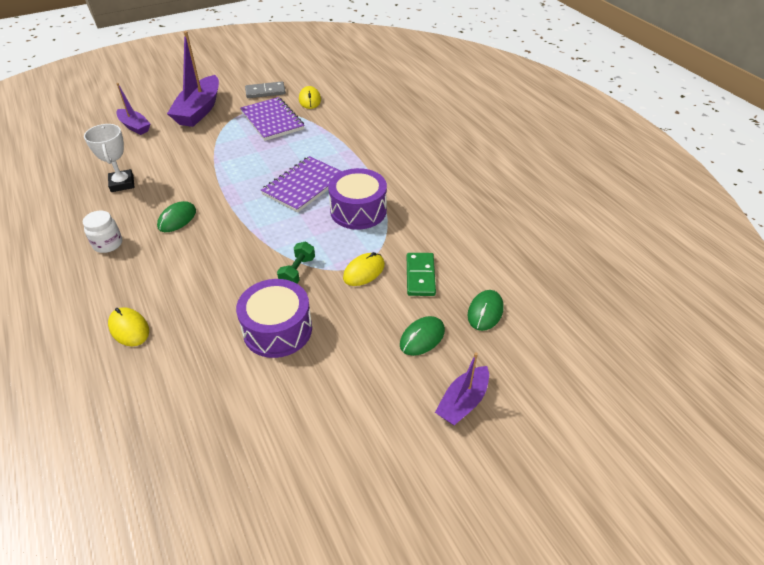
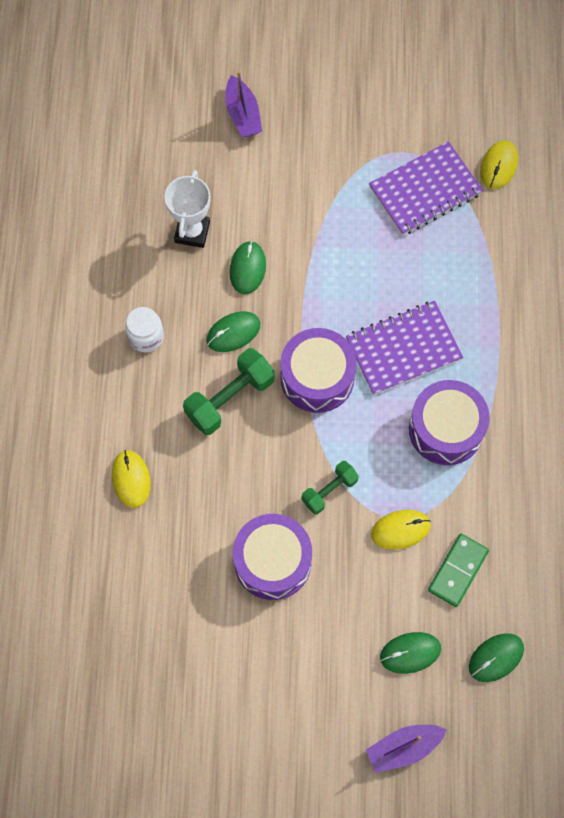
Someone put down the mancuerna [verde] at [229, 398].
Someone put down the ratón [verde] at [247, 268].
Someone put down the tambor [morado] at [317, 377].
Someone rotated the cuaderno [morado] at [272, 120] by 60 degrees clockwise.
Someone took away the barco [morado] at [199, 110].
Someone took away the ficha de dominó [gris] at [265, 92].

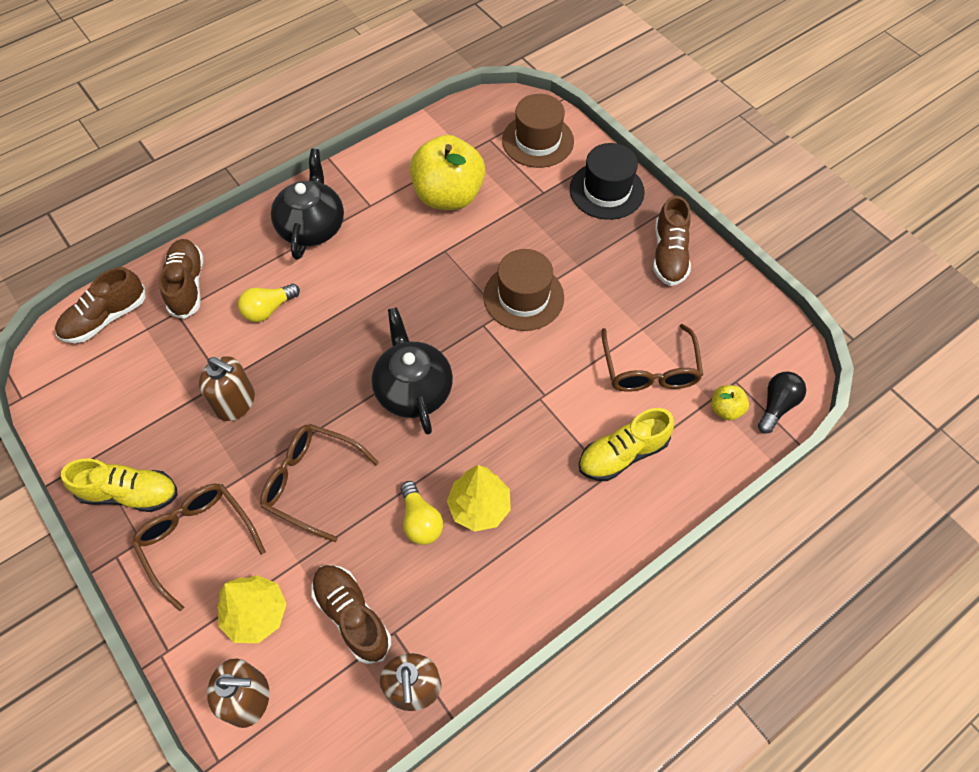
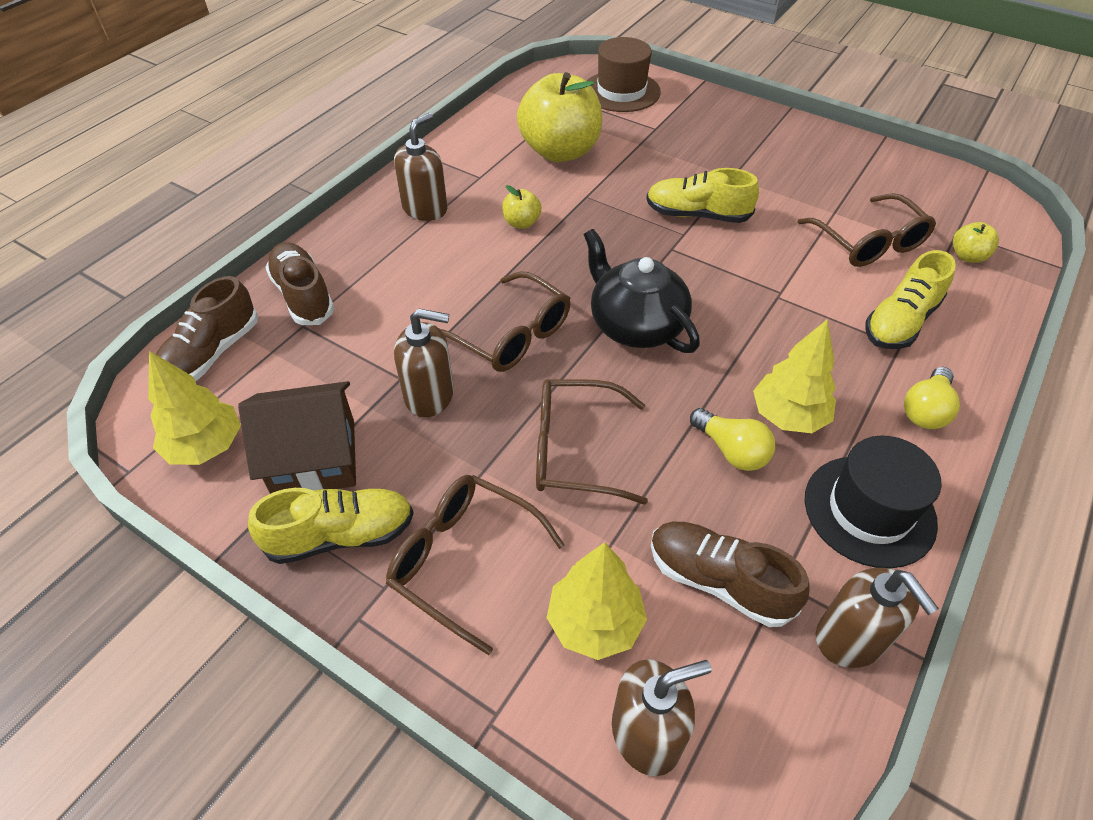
Someone put down the árbol [amarillo] at [206, 446].
Someone put down the casa [marrón] at [314, 458].
Someone swapped the tetera [negro] at [312, 226] for the dispensador de jabón [marrón] at [425, 208].
Someone put down the gafas [marrón] at [512, 335].
Someone put down the manzana [amarillo] at [521, 223].
Someone swapped the sombrero [marrón] at [523, 297] for the zapato [amarillo] at [697, 215].
Someone carried the sombrero [negro] from [606, 190] to [869, 510].
Someone carried the bombilla [amarillo] from [268, 309] to [925, 410].
Someone took away the zapato [marrón] at [669, 255].
Someone took away the bombilla [negro] at [776, 405].

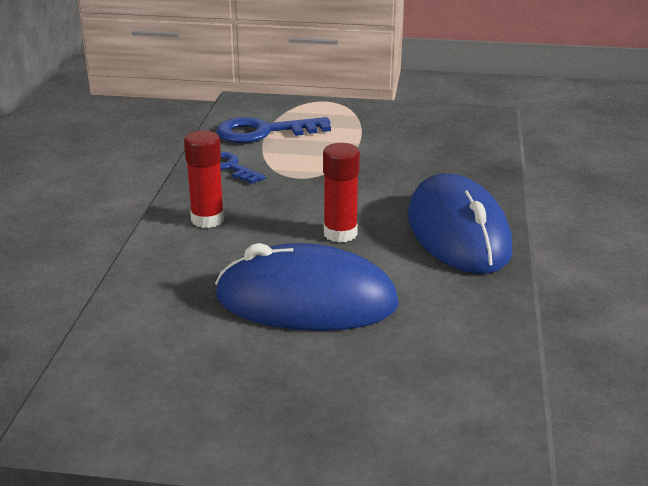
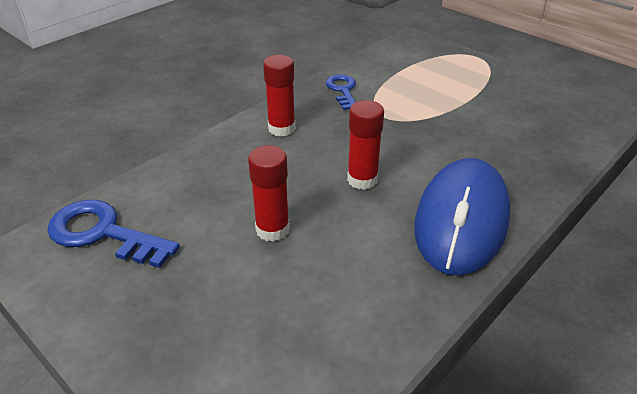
Someone carried the llave [azul] from [264, 132] to [104, 233].
Someone swapped the ratón [azul] at [306, 301] for the barra de pegamento [rojo] at [272, 229].

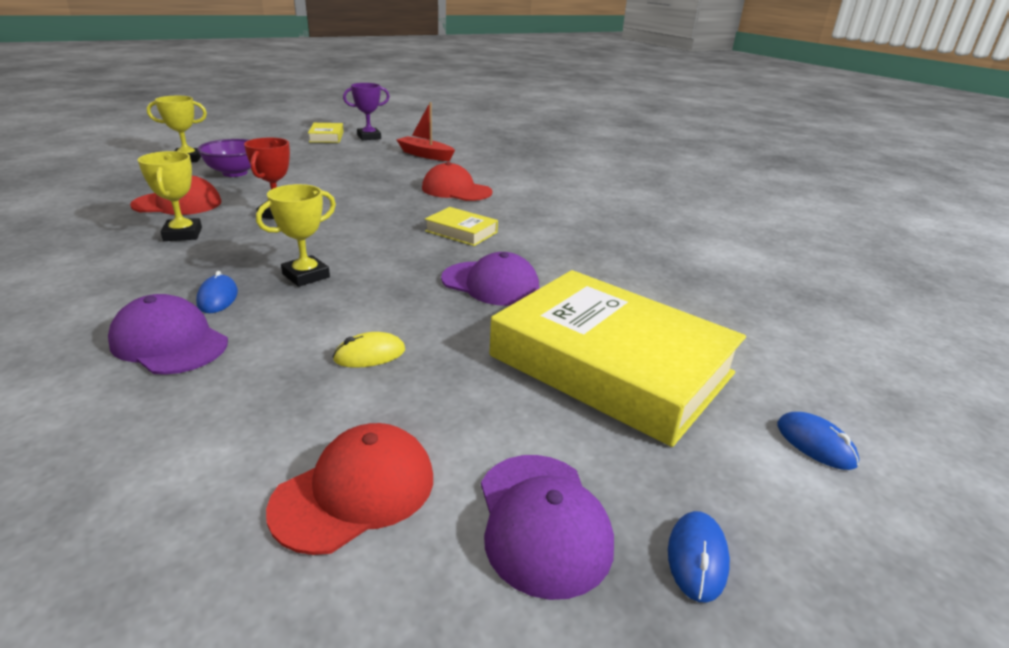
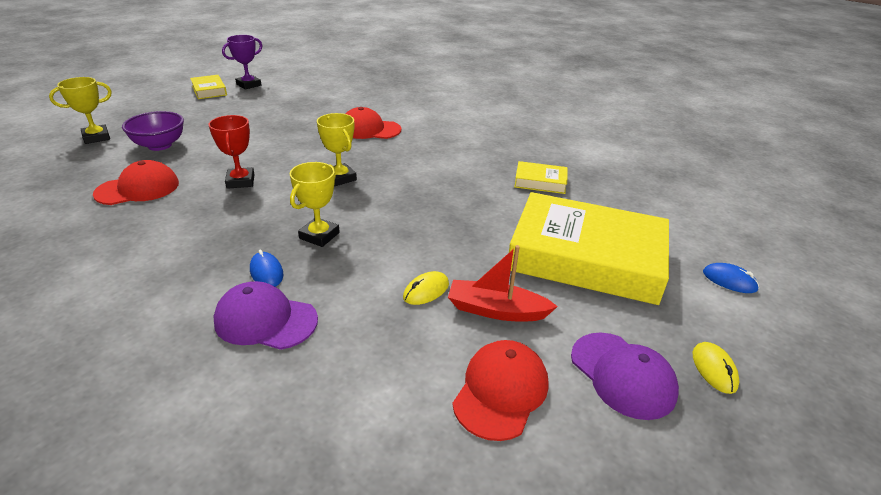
Someone carried the trofeo [amarillo] from [183, 234] to [340, 178].
Someone carried the barco [rojo] from [425, 155] to [496, 310].
Someone carried the libro [amarillo] from [461, 232] to [540, 182].
Someone repainted the ratón [azul] at [697, 558], which became the ratón [amarillo] at [714, 369].
Someone took away the gorra [morado] at [490, 284].

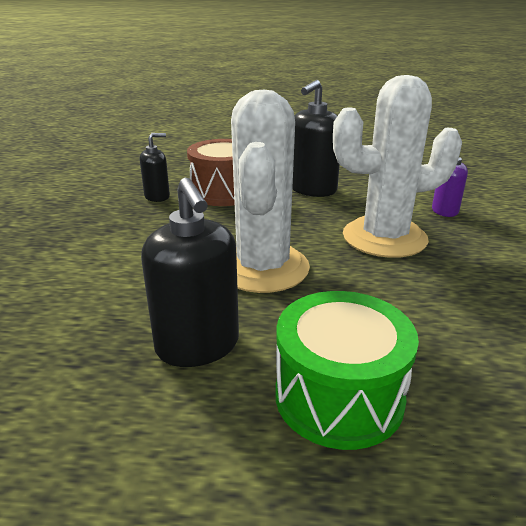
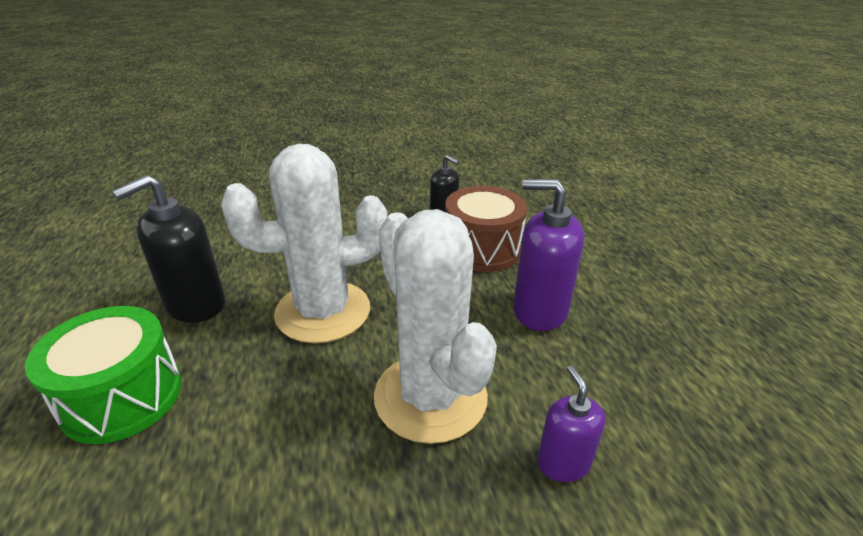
Someone repainted the dispensador de jabón [negro] at [312, 189], which became the dispensador de jabón [morado] at [539, 310].

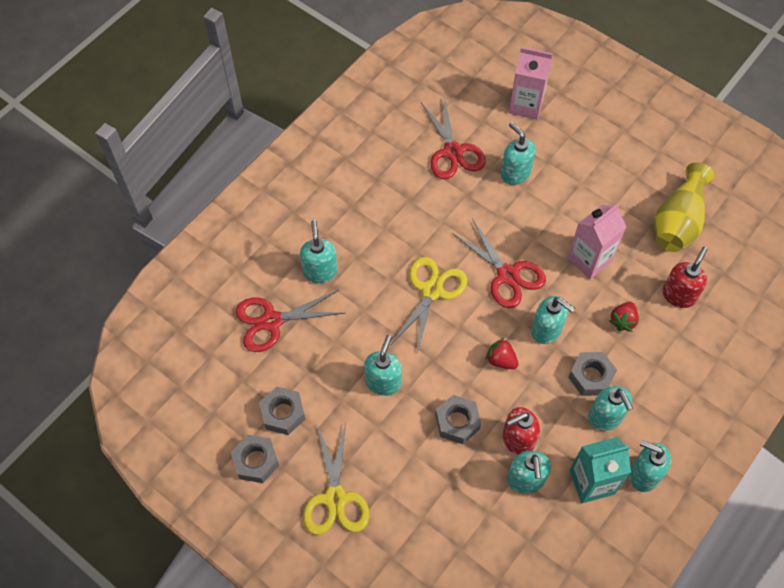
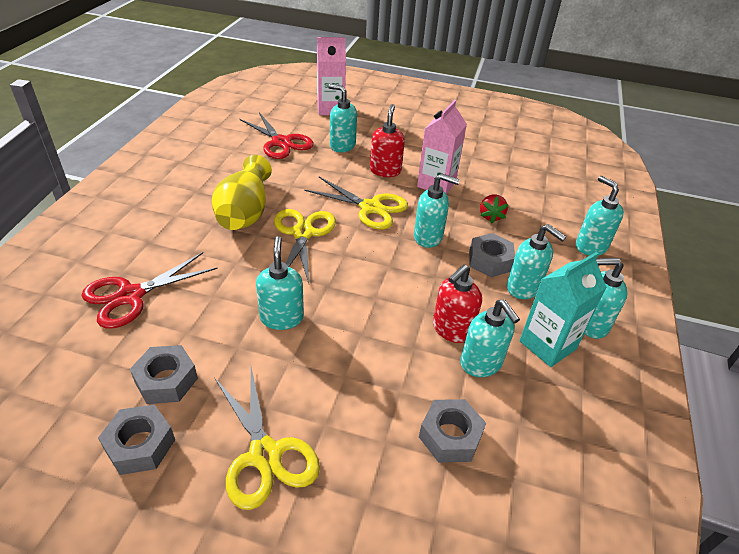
Someone carried the florero [amarillo] from [678, 221] to [245, 212].
Someone repainted the tijeras [rojo] at [507, 275], which became the tijeras [amarillo] at [370, 208].
Someone carried the dispensador de jabón [rojo] from [678, 295] to [385, 171].
Someone carried the tuerca [gris] from [457, 422] to [450, 436].
Someone carried the dispensador de jabón [turquesa] from [320, 271] to [590, 246].
Someone took away the fresa [rojo] at [501, 360].

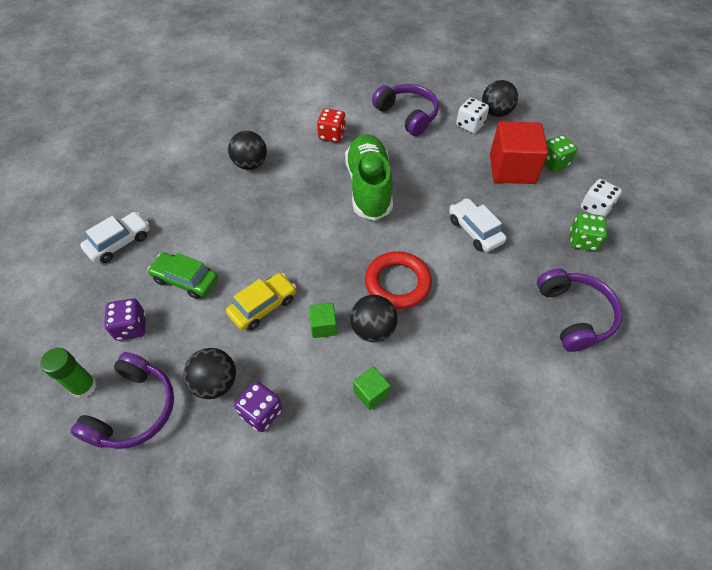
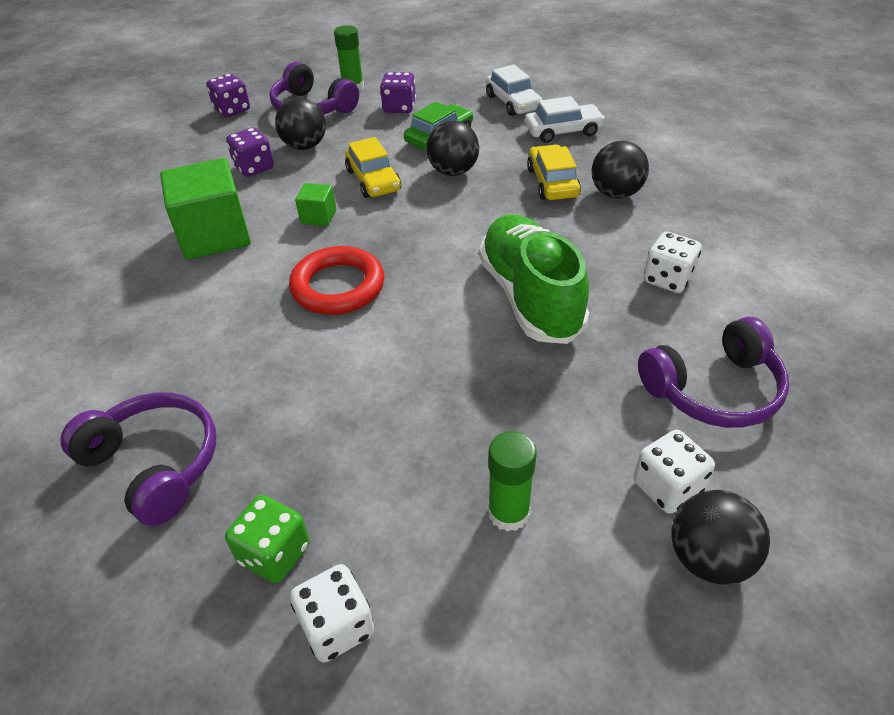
Someone rotated the auriculares [morado] at [574, 315] by 150 degrees counterclockwise.
Someone scaled the cubo [verde] at [371, 393] by 2.13.
Someone put down the dado [morado] at [232, 110].
Someone carried the pelota [negro] from [373, 329] to [453, 171].
Someone rotated the zapato [verde] at [369, 187] by 120 degrees counterclockwise.
Someone swapped the cubo [rojo] at [512, 169] for the barra de pegamento [verde] at [508, 513].
Someone carried the coche [blanco] from [475, 230] to [563, 131].
Someone put down the coche [amarillo] at [552, 182].
Someone repainted the dado [rojo] at [332, 135], which became the dado [blanco] at [667, 279].
Someone took away the dado [verde] at [553, 163].

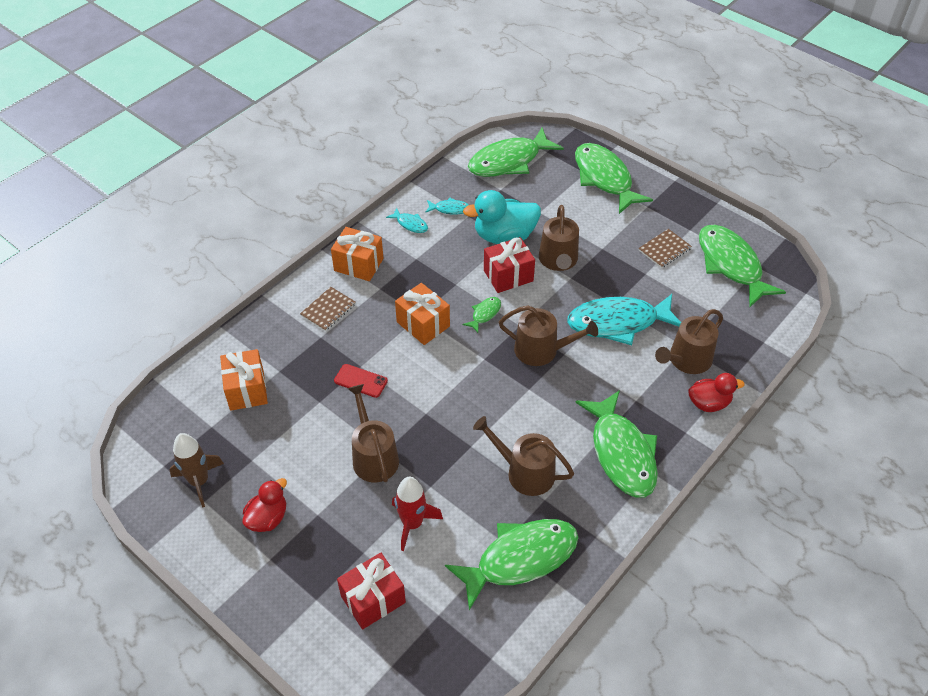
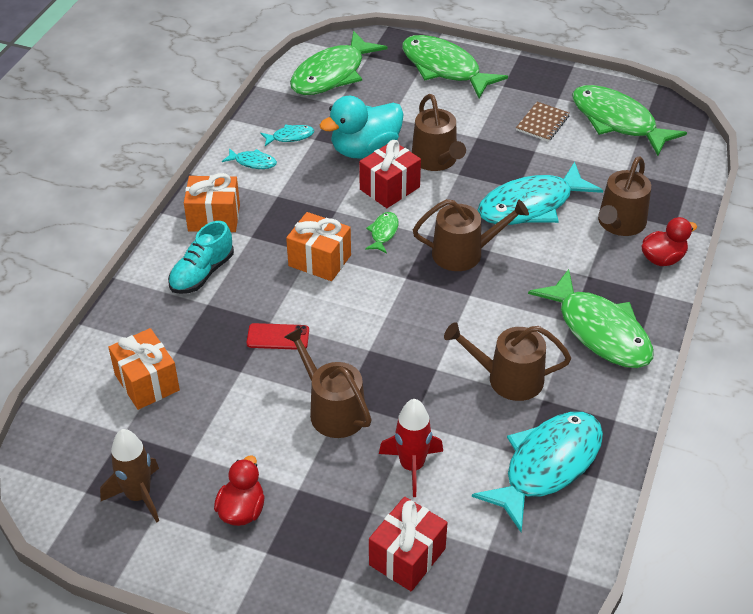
Someone swapped the cuaderno [marrón] at [328, 310] for the zapato [turquesa] at [202, 273].
Someone repainted the pez [verde] at [520, 559], which became the pez [turquesa] at [547, 466].

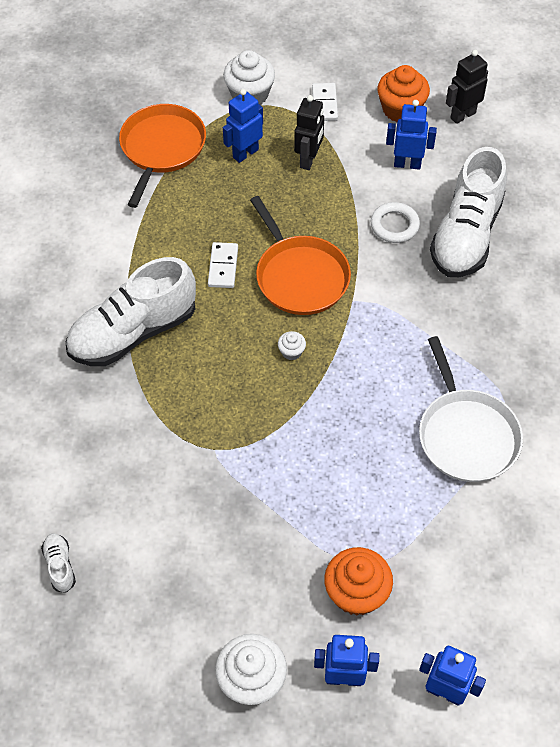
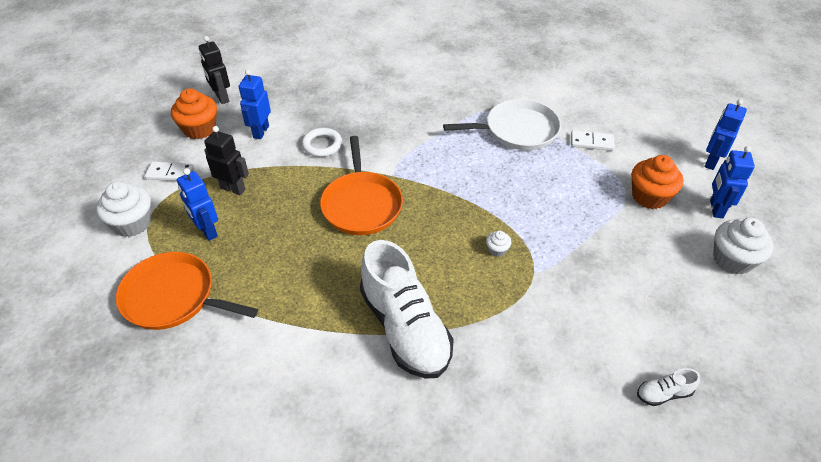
Someone rotated the sartén [naranja] at [300, 276] by 105 degrees clockwise.
Someone carried the magdalena [blanco] from [291, 352] to [497, 250].
Someone carried the ficha de dominó [blanco] from [223, 267] to [591, 142].
Someone took away the zapato [blanco] at [466, 235].

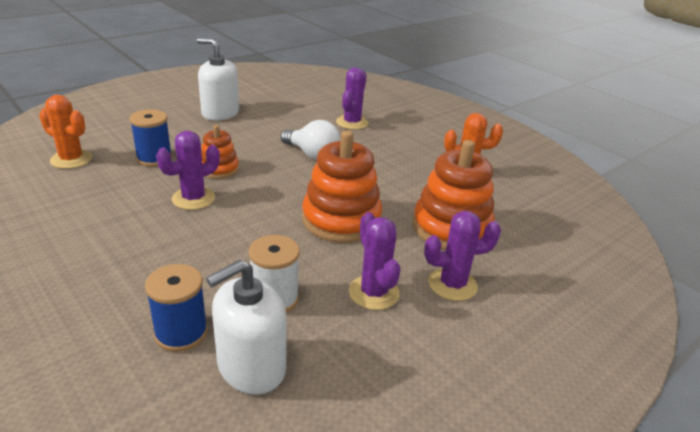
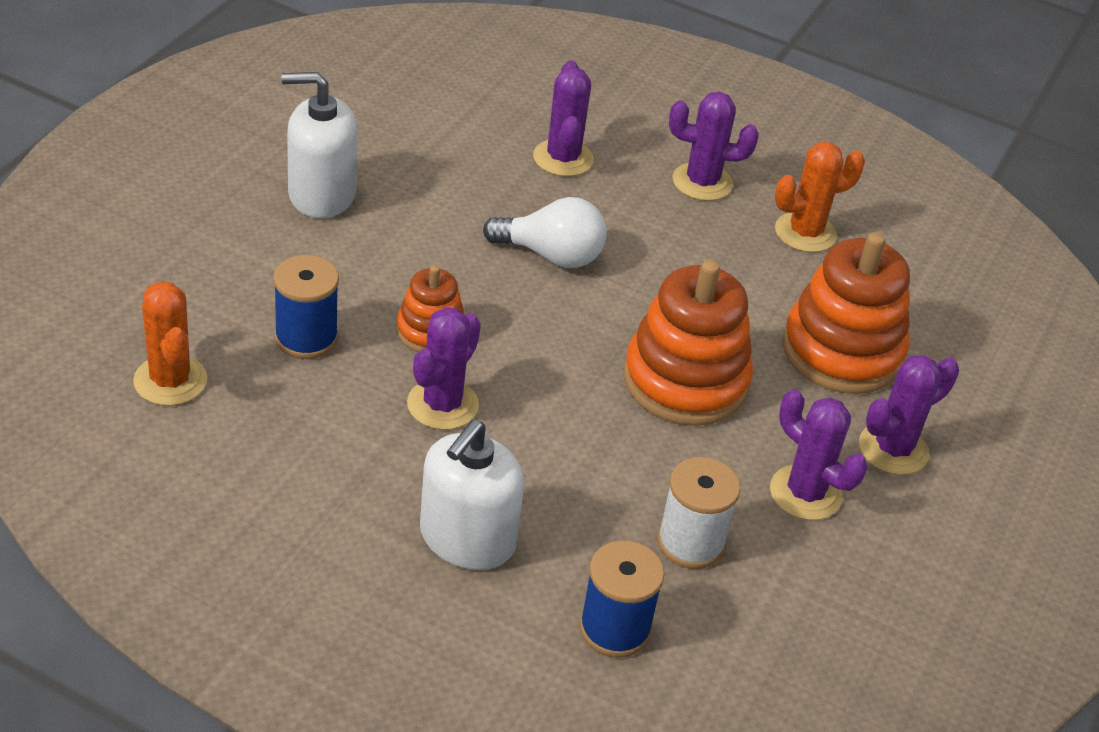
Someone rotated the cactus [naranja] at [71, 159] by 60 degrees clockwise.
Someone carried the dispensador de jabón [blanco] from [251, 366] to [467, 538].
Someone put down the cactus [morado] at [702, 182].

